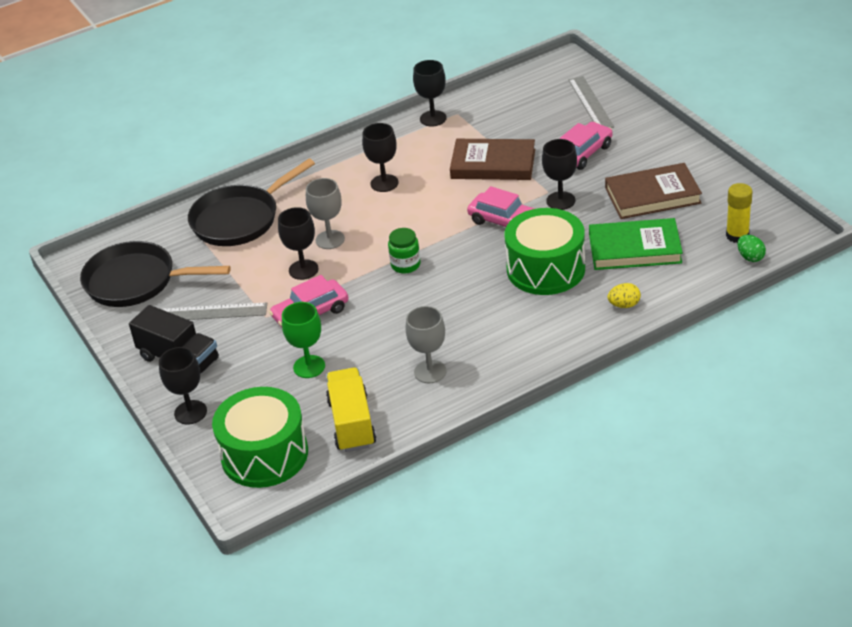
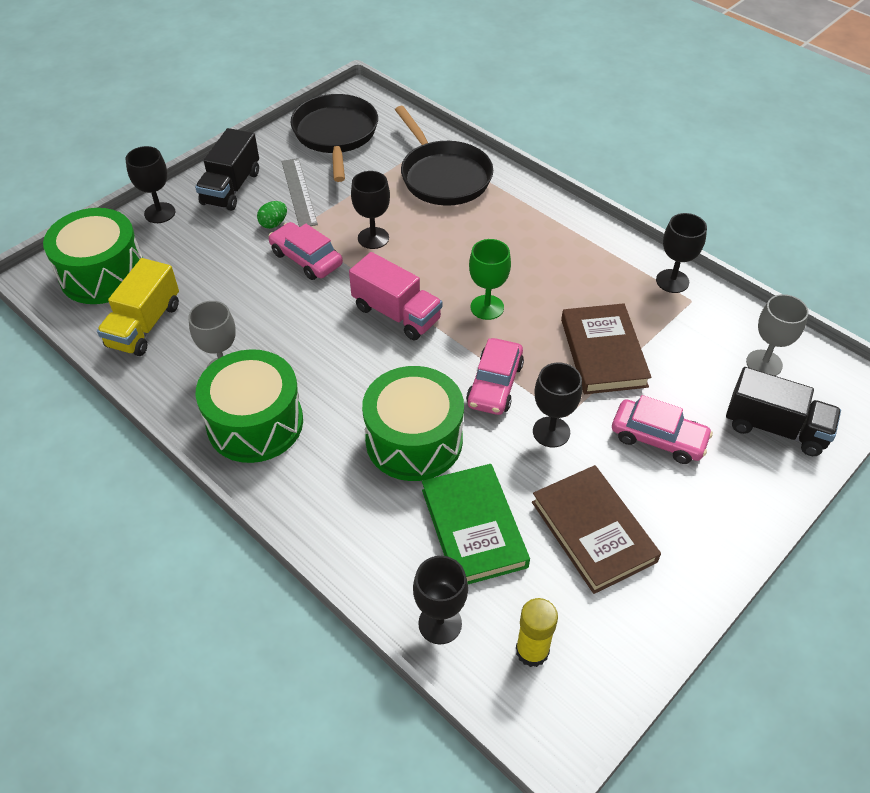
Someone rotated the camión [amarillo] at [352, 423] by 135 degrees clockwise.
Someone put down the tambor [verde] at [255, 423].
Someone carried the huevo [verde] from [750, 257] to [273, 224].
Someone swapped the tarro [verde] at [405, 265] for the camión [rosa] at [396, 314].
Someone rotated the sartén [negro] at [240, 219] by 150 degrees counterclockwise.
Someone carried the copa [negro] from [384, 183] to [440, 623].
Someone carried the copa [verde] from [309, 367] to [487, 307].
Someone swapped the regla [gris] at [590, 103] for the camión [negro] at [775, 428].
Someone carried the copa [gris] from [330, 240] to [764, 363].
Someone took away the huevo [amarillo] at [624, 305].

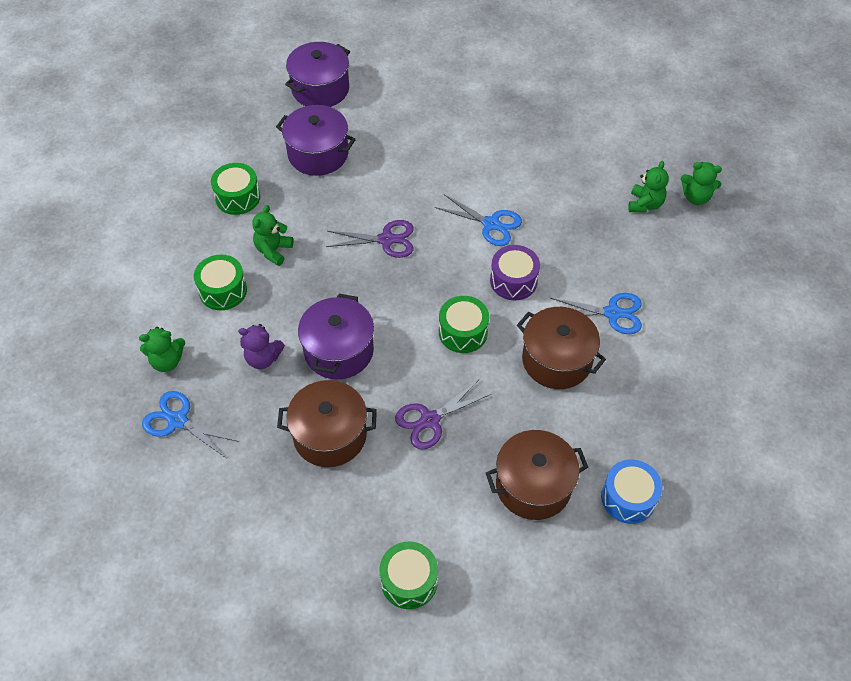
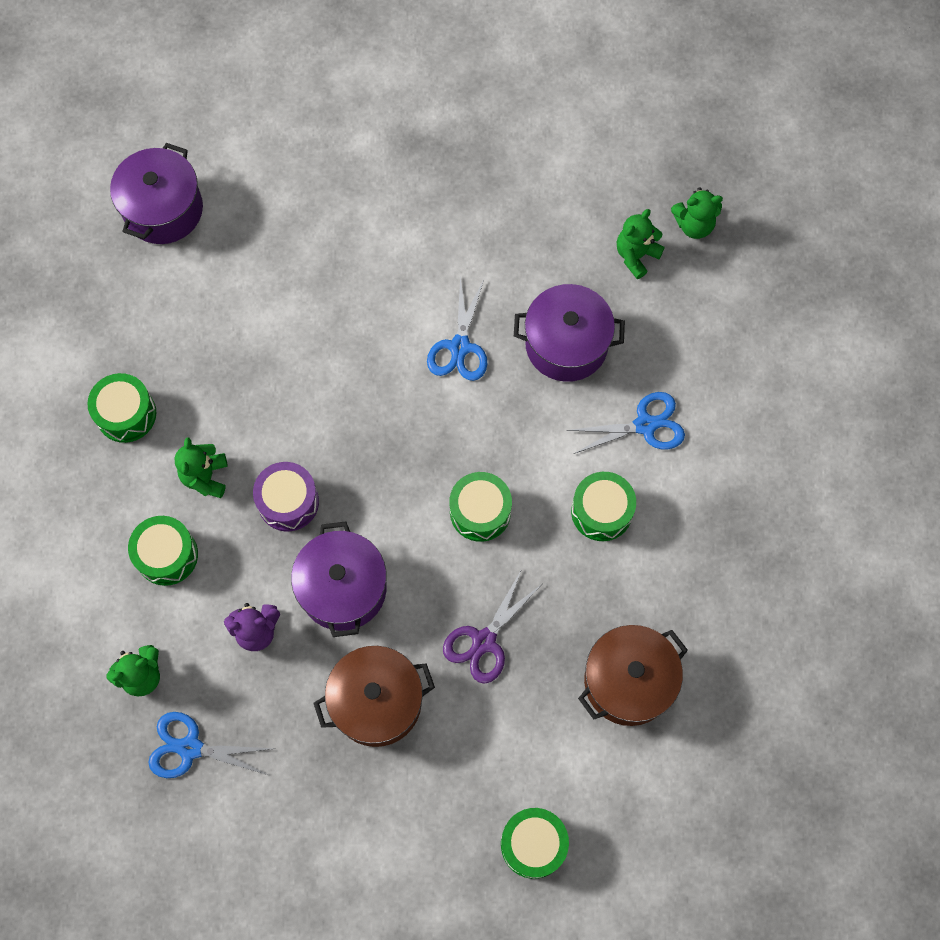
Someone carried the tambor [morado] from [513, 281] to [288, 502].
Someone rotated the tijeras [azul] at [491, 224] by 90 degrees clockwise.
Someone carried the olla [morado] from [318, 154] to [566, 344].
Someone swapped the olla [marrón] at [556, 360] for the tambor [verde] at [601, 511].
Someone rotated the osito [verde] at [645, 204] by 135 degrees counterclockwise.
Someone took away the tijeras [morado] at [386, 239].
Someone took away the tambor [azul] at [628, 498].

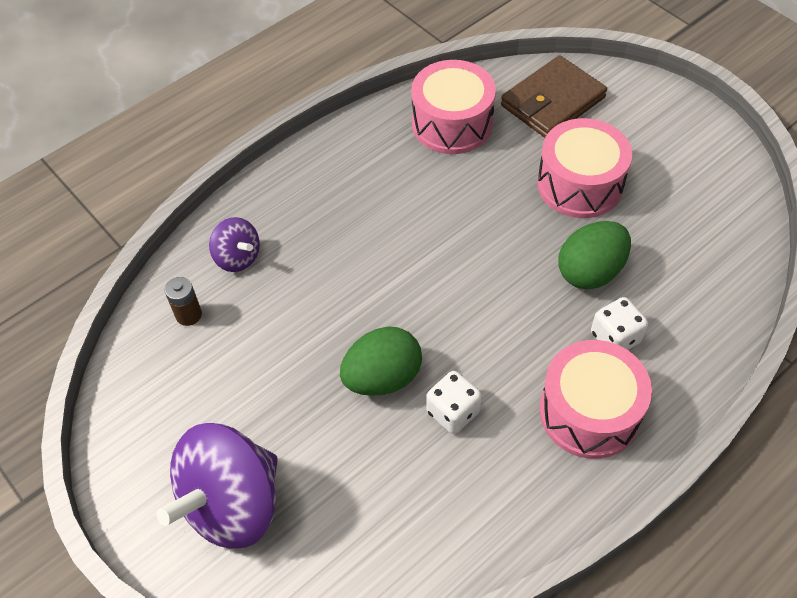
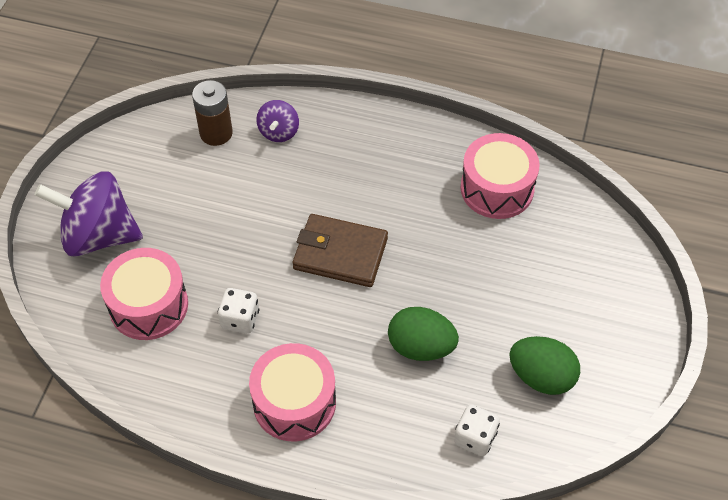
Someone carried the tambor [rosa] from [579, 184] to [148, 305].
Someone scaled the pila [marrón] at [188, 315] by 1.63.
Someone carried the cartera [marrón] from [553, 102] to [340, 253].
Someone carried the dado [blanco] from [615, 338] to [475, 438].
Someone carried the huevo [verde] from [382, 377] to [541, 377].

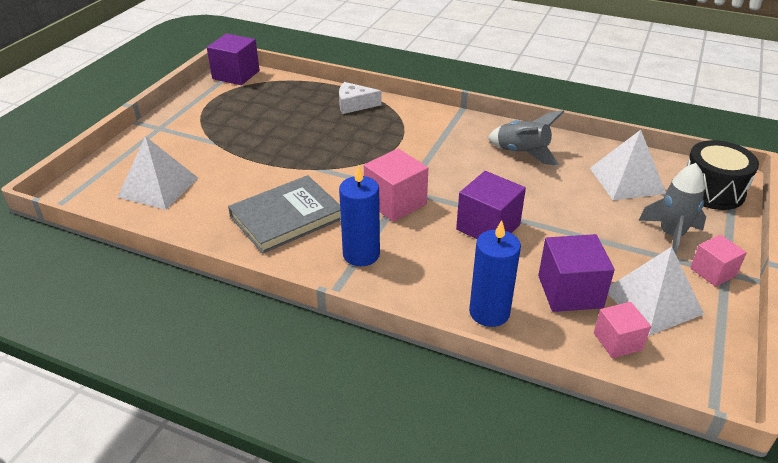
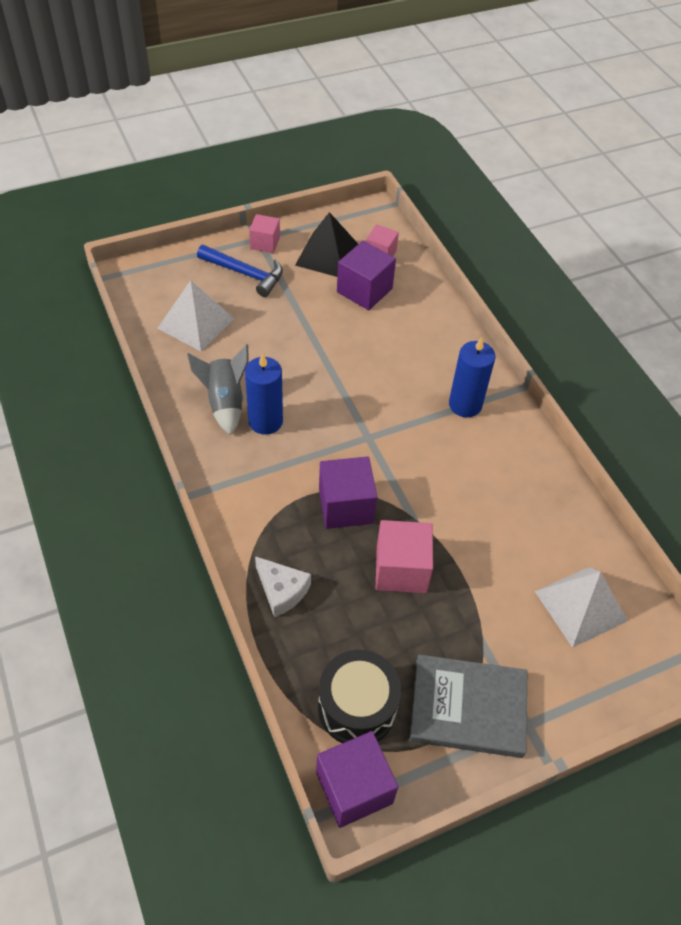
Someone swapped the cohete [gris] at [671, 235] for the martillo [azul] at [245, 274].
Someone carried the vela [azul] from [489, 312] to [265, 421].
Someone repainted the pirámide [blanco] at [652, 301], which became the pirámide [negro] at [327, 255].
Someone carried the tambor [negro] from [712, 191] to [357, 707].
Someone carried the cubo [morado] from [488, 227] to [346, 506].
Someone carried the cubo [rosa] from [395, 202] to [401, 569].
Someone carried the libro [gris] from [286, 217] to [468, 708].

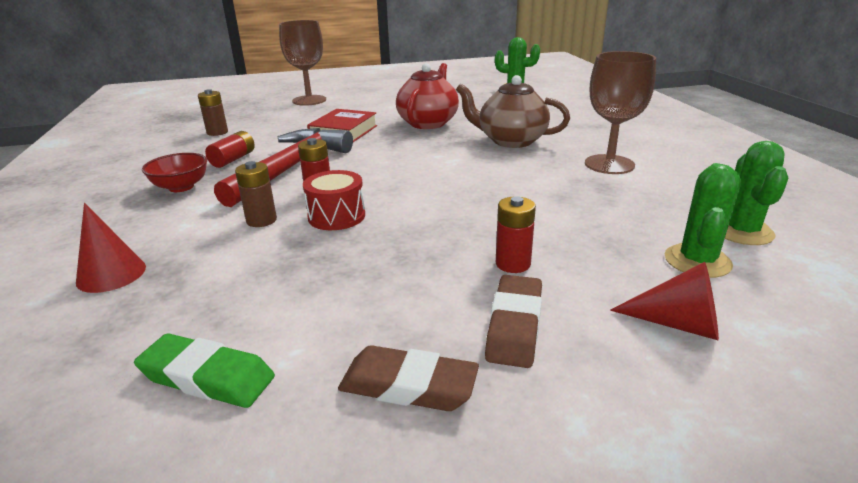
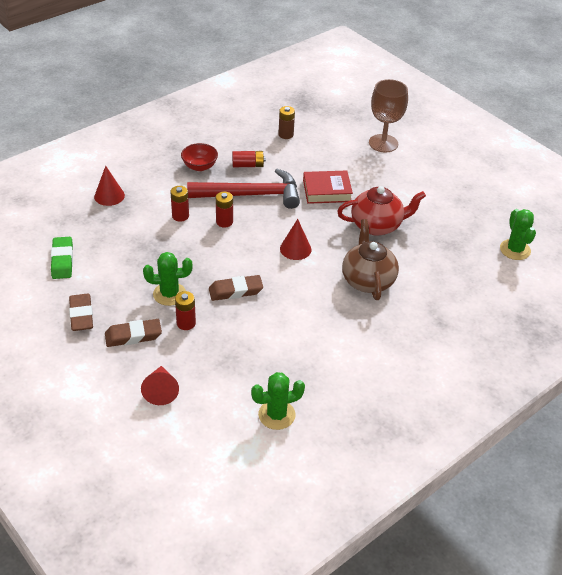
Someone carried the cactus [verde] from [697, 261] to [169, 294].
Someone repainted the pila [marrón] at [261, 220], which became the pila [rojo] at [180, 216].
Someone put down the goma de borrar [marrón] at [235, 291].
Someone put down the cono [rojo] at [295, 249].
Someone took away the tambor [rojo] at [336, 216].
Someone took away the copa [marrón] at [609, 164].

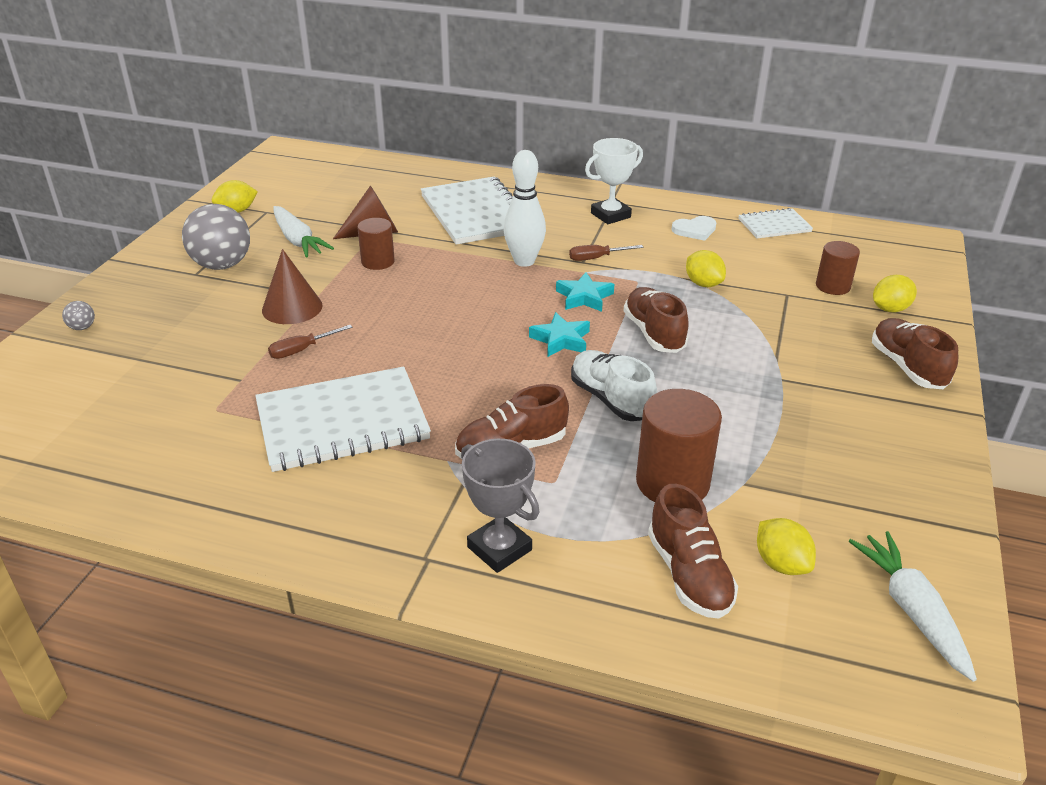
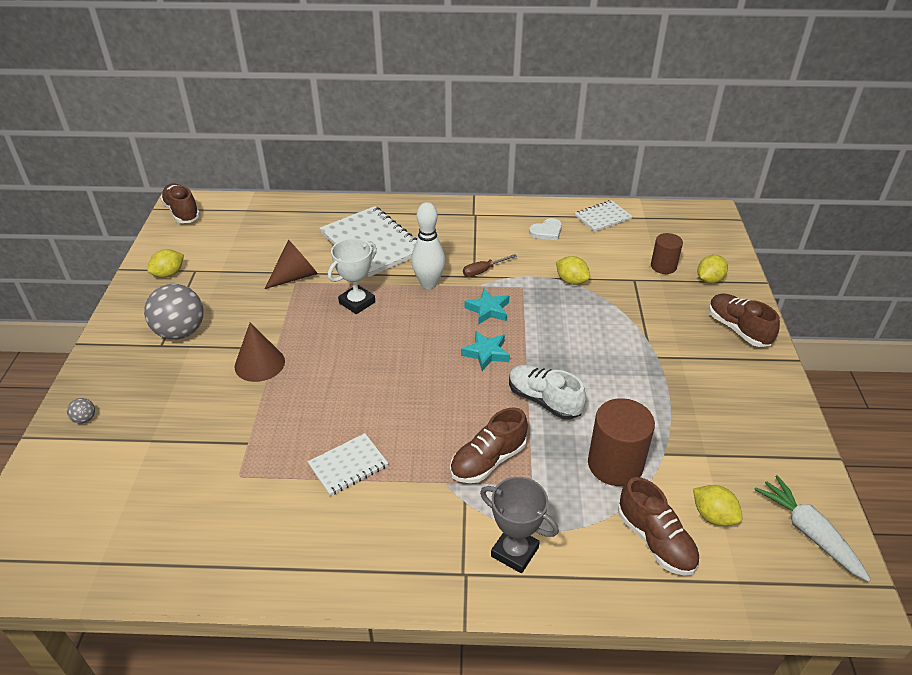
Someone carried the zapato [marrón] from [654, 333] to [182, 212].
Someone scaled the cuaderno [blanco] at [342, 422] by 0.53.
Someone carried the trofeo [blanco] from [610, 215] to [357, 302].
Someone took away the destornillador [marrón] at [302, 350].
Someone took away the zanahoria [blanco] at [298, 240].
Someone took away the cilindro [marrón] at [378, 262].

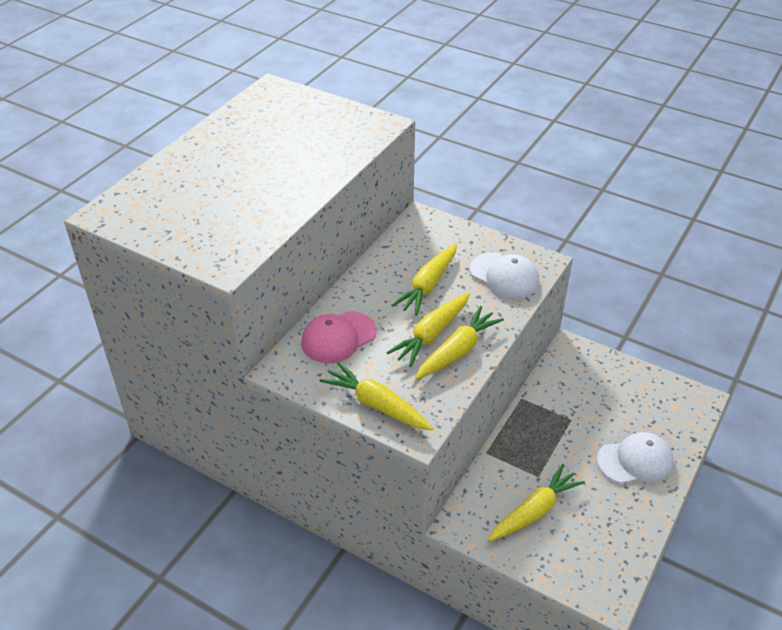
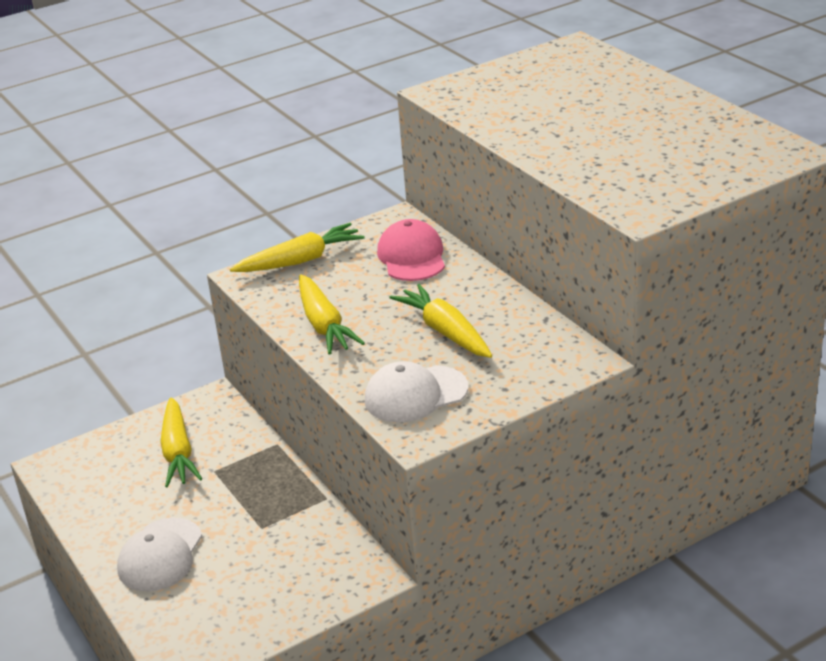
Someone took away the zanahoria [amarillo] at [431, 335].

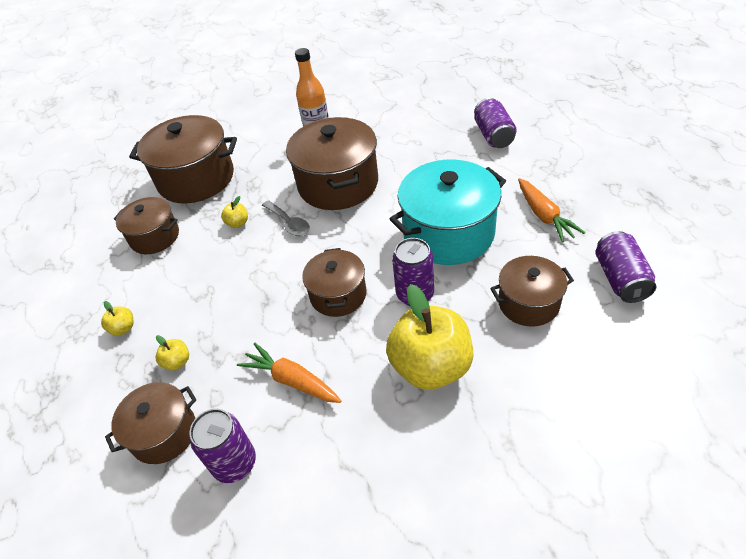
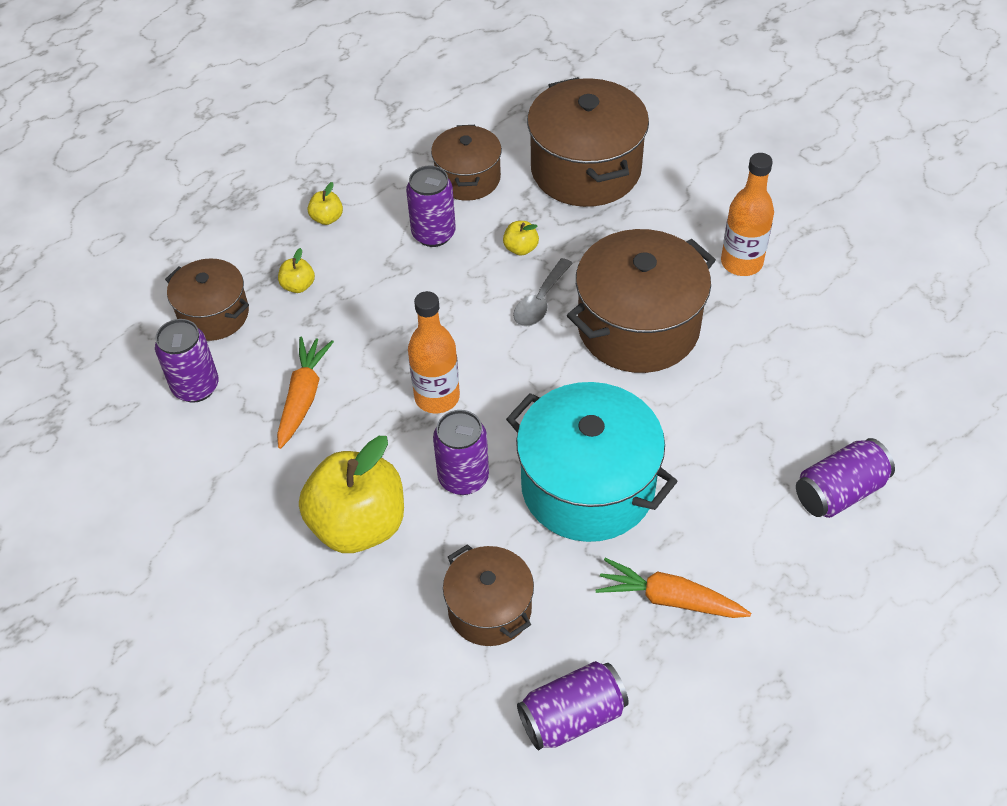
Someone put down the lata [morado] at [433, 234].
Someone swapped the olla [marrón] at [338, 295] for the botella [naranja] at [437, 397].
Someone rotated the zanahoria [naranja] at [544, 216] by 60 degrees clockwise.

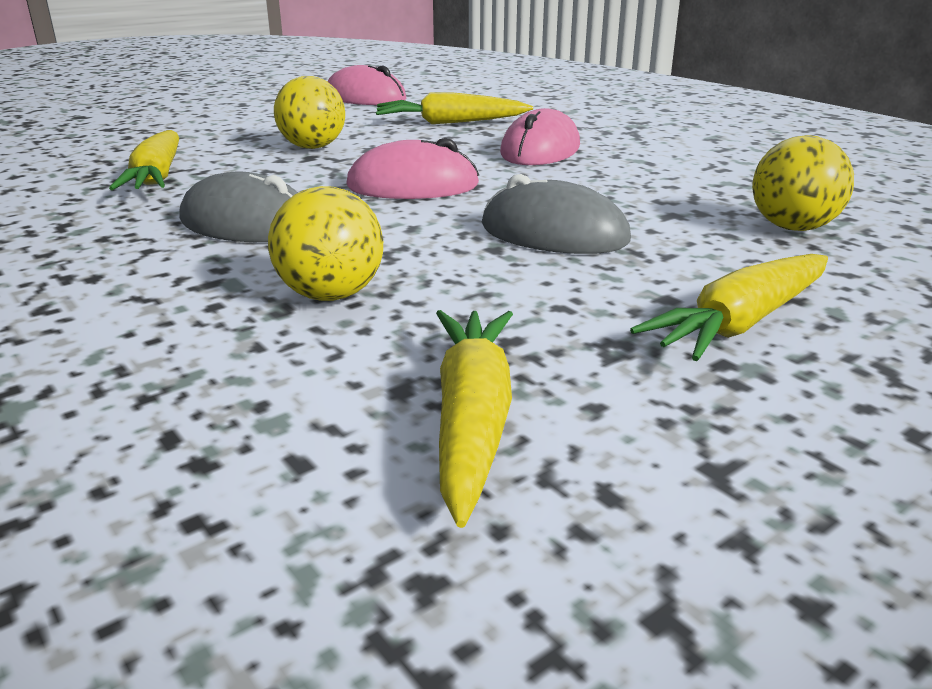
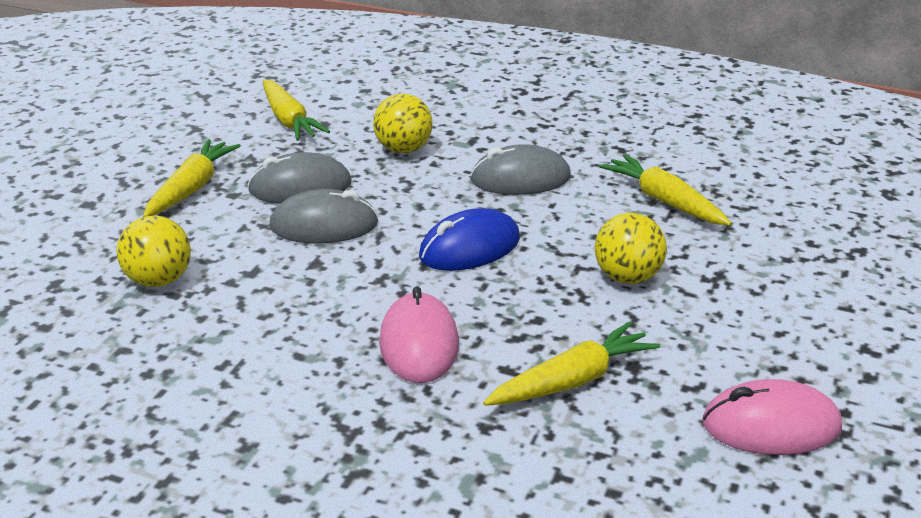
Someone put down the ratón [gris] at [300, 187].
Someone repainted the ratón [rosa] at [413, 186], which became the ratón [azul] at [470, 248].

